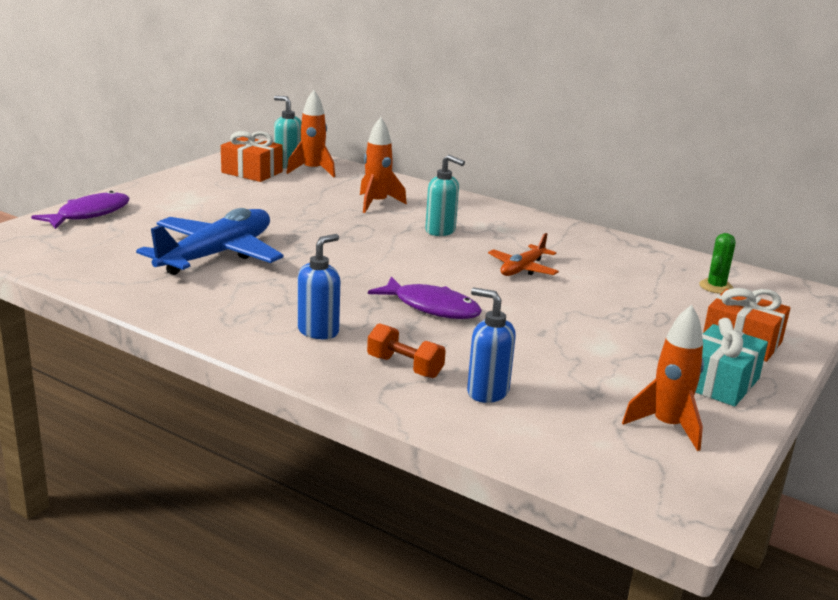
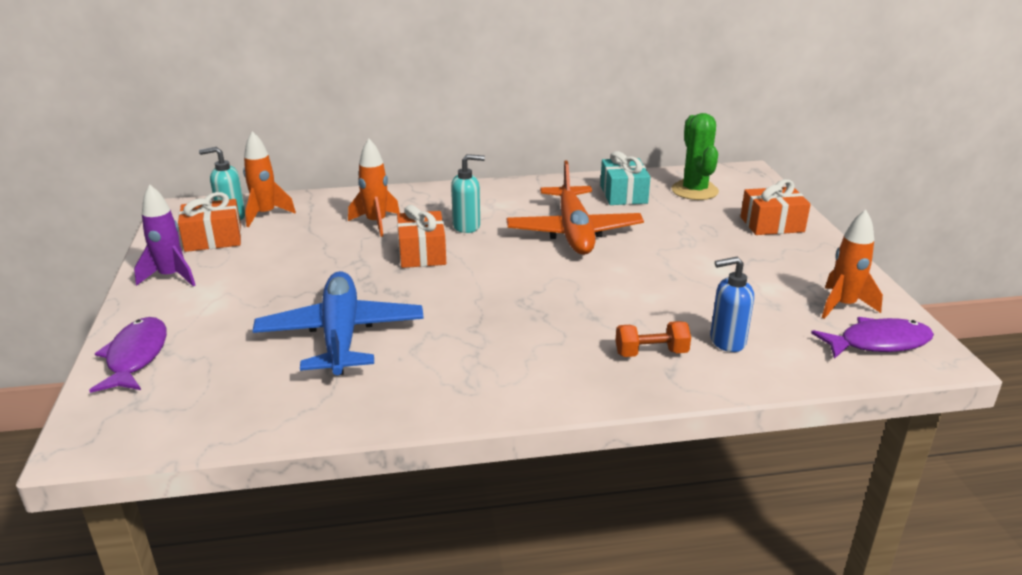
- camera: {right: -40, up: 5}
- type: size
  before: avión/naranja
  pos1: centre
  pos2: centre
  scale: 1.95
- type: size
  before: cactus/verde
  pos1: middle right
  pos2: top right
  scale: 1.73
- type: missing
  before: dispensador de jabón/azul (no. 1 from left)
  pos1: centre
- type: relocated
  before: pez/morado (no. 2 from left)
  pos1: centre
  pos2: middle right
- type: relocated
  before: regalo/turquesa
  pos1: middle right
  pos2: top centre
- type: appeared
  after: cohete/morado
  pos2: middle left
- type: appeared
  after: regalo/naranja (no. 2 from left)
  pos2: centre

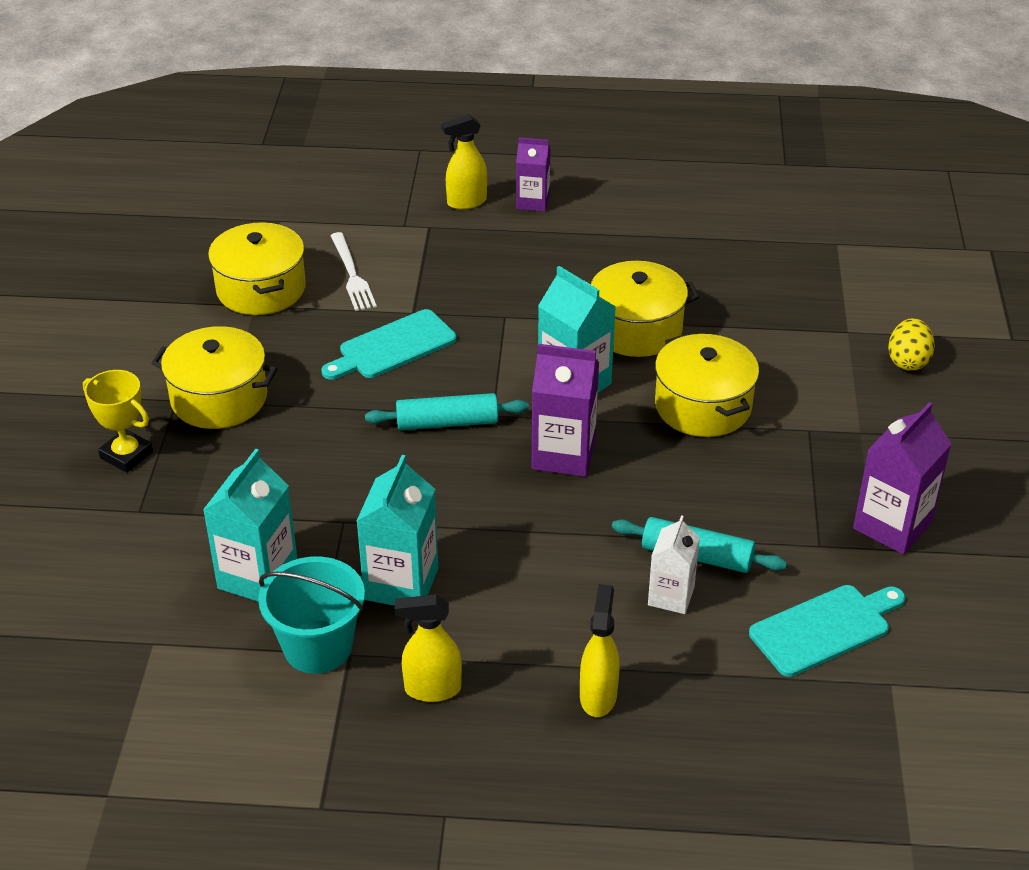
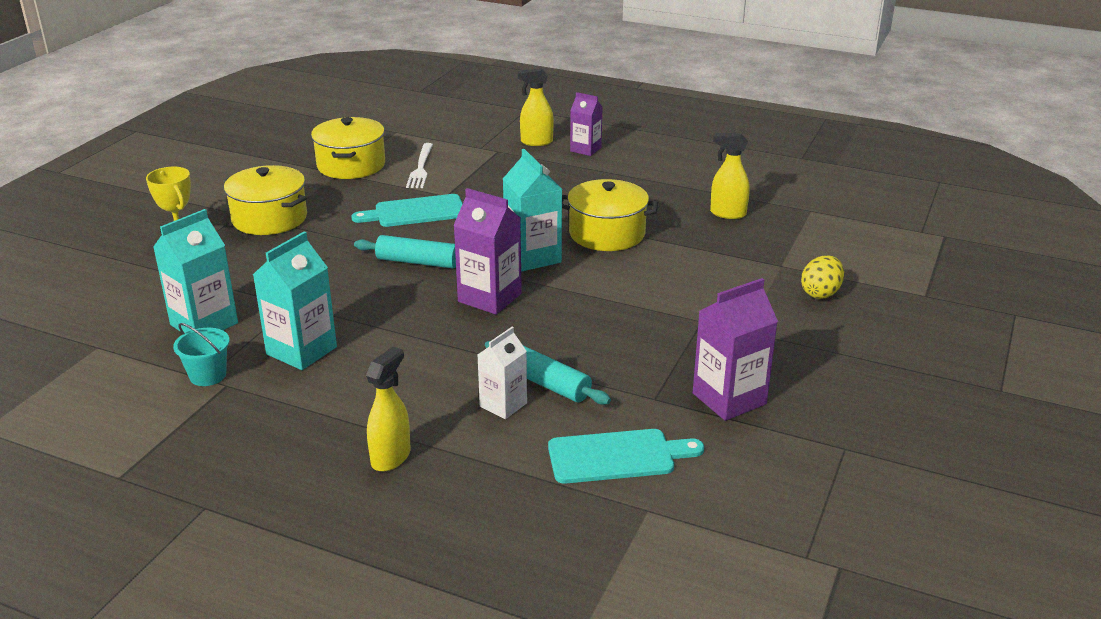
- camera: {right: 20, up: -10}
- type: missing
  before: olla/amarillo (no. 4 from left)
  pos1: middle right
- type: size
  before: balde/turquesa
  pos1: bottom left
  pos2: middle left
  scale: 0.63
- type: relocated
  before: pulverizador/amarillo (no. 1 from left in the first image)
  after: pulverizador/amarillo (no. 3 from left)
  pos1: bottom centre
  pos2: top centre

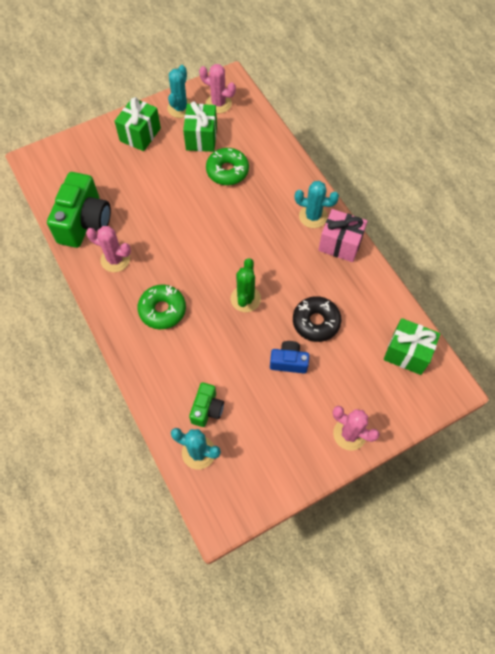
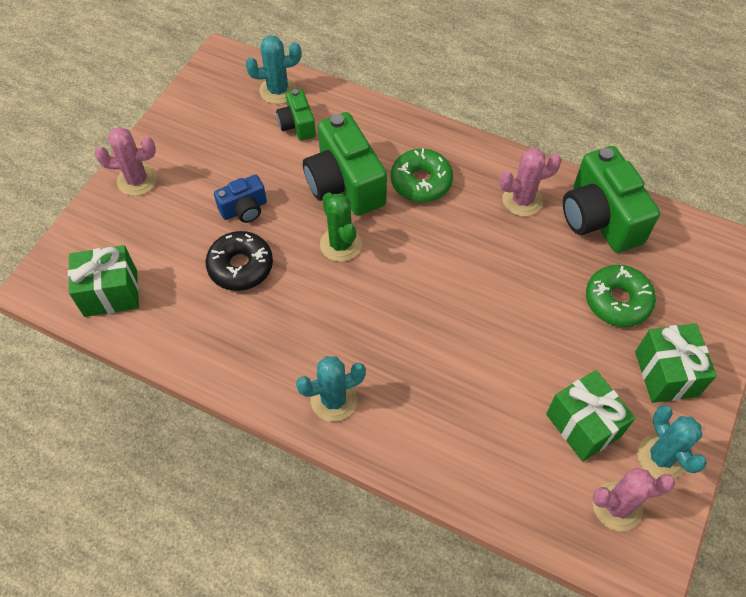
- camera: {right: 145, up: -5}
- type: relocated
  before: rosquilla/verde (no. 2 from left)
  pos1: top centre
  pos2: middle right
- type: missing
  before: regalo/rosa
  pos1: middle right
- type: appeared
  after: cámara/verde (no. 2 from left)
  pos2: top centre

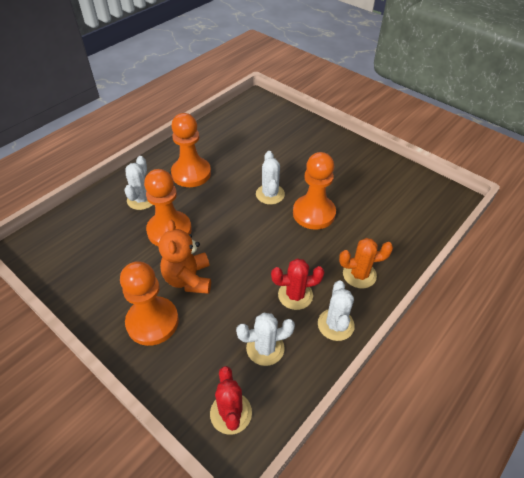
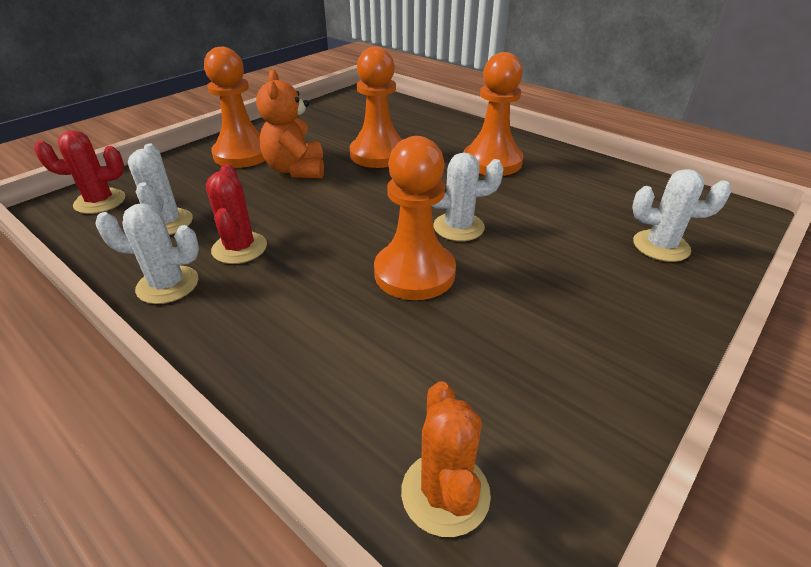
- camera: {right: 90, up: -10}
- type: relocated
  before: cactus/blanco (no. 1 from left in the first image)
  after: cactus/blanco (no. 4 from left)
  pos1: middle left
  pos2: middle right
- type: spun
  before: osito/naranja
  pos1: centre
  pos2: top centre
  turn: -90
- type: relocated
  before: cactus/naranja
  pos1: middle right
  pos2: bottom centre

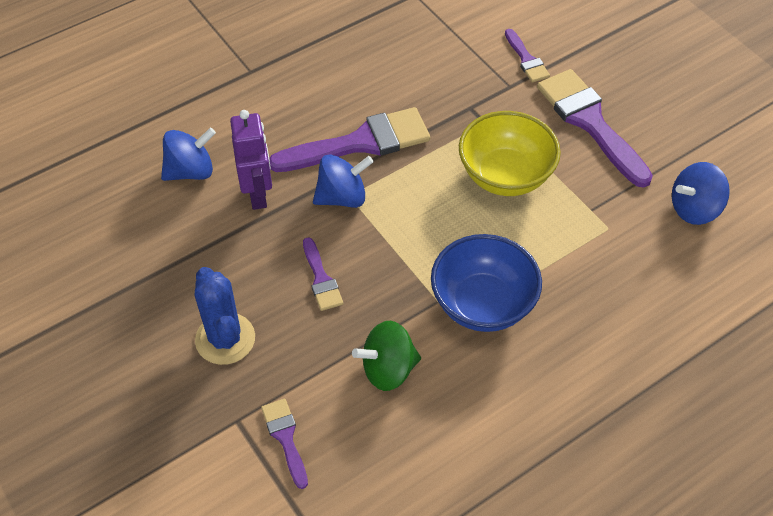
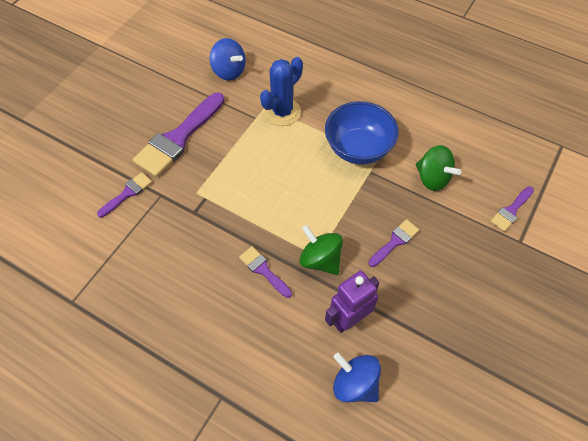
- camera: {right: -115, up: 5}
- type: size
  before: pincel/morado (no. 3 from left)
  pos1: top centre
  pos2: centre
  scale: 0.5
- type: missing
  before: cuenco/amarillo
  pos1: top centre
- type: colour
  before: peonza/azul (no. 2 from left)
  after: peonza/verde (no. 1 from left)
  pos1: centre
  pos2: centre
- type: relocated
  before: cactus/azul
  pos1: middle left
  pos2: top centre

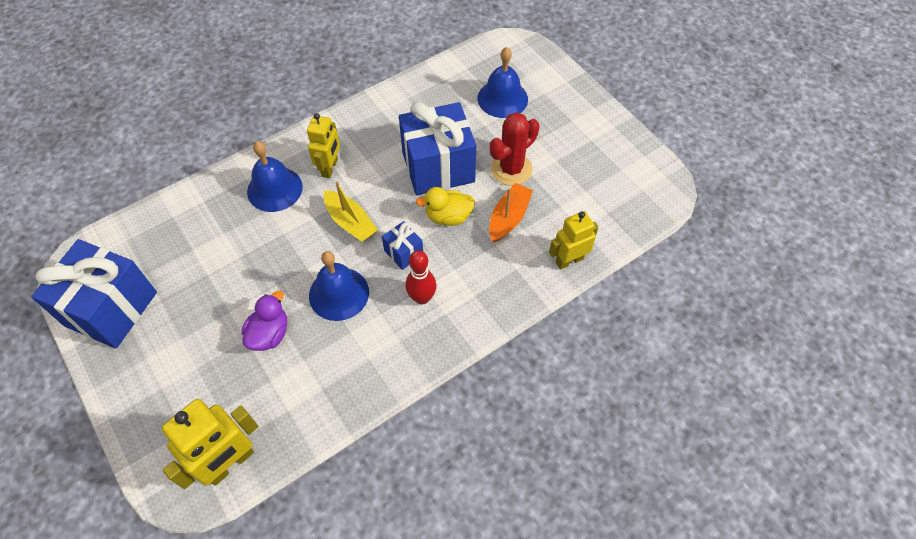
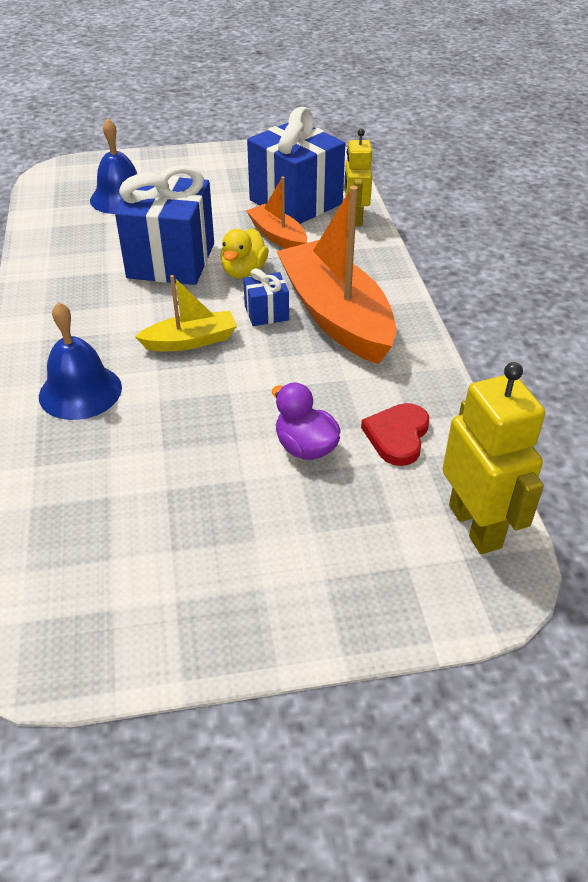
- camera: {right: -65, up: -15}
- type: missing
  before: cactus/rojo
  pos1: top centre
- type: missing
  before: robot/amarillo (no. 2 from left)
  pos1: top centre
- type: relocated
  before: regalo/azul (no. 1 from left in the first image)
  after: regalo/azul (no. 3 from left)
  pos1: middle left
  pos2: top centre
- type: exchanged
  before: bolo/rojo
  after: barco/naranja (no. 2 from left)
  pos1: centre
  pos2: top centre
- type: missing
  before: campana/azul (no. 2 from left)
  pos1: centre
- type: appeared
  after: corazón/rojo
  pos2: middle right

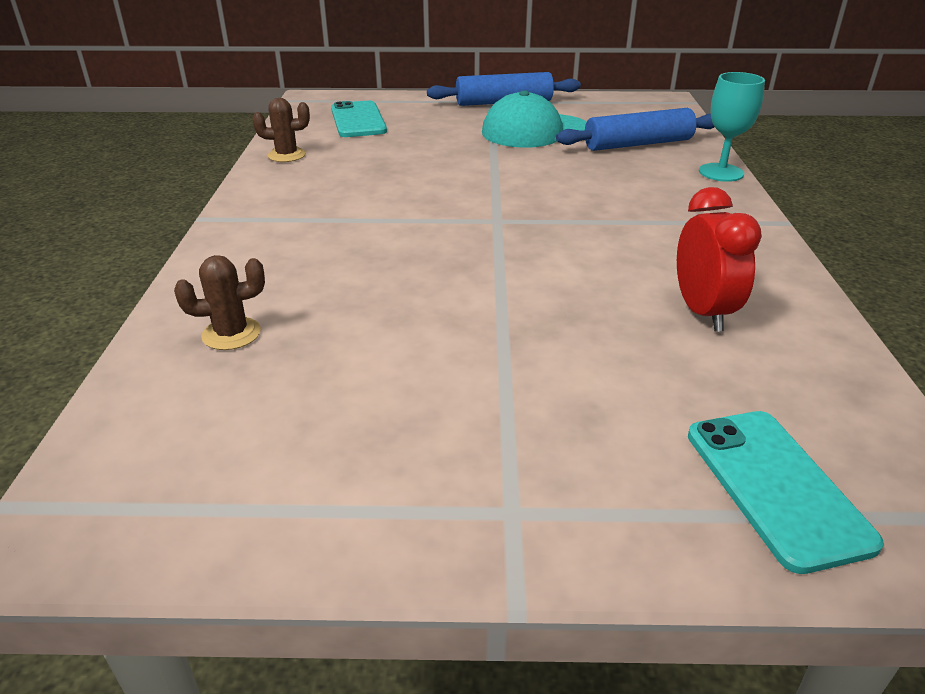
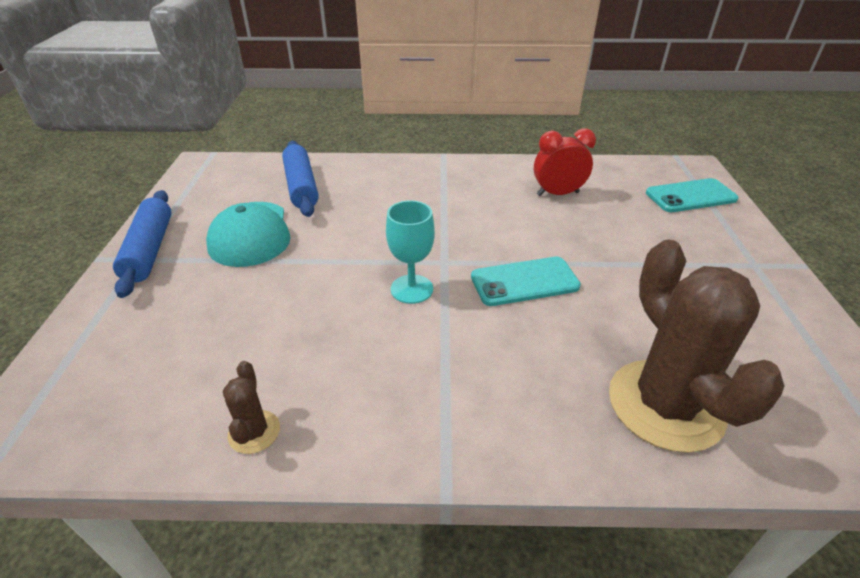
- camera: {right: -90, up: 5}
- type: relocated
  before: copa/turquesa
  pos1: top right
  pos2: centre
- type: relocated
  before: móvil/turquesa (no. 1 from left)
  pos1: top centre
  pos2: centre
- type: size
  before: cactus/marrón (no. 1 from left in the first image)
  pos1: middle left
  pos2: middle right
  scale: 2.29

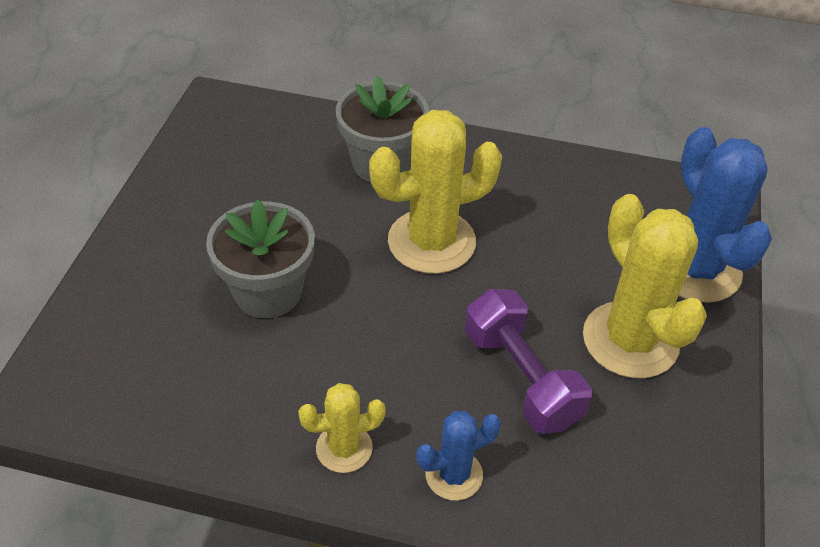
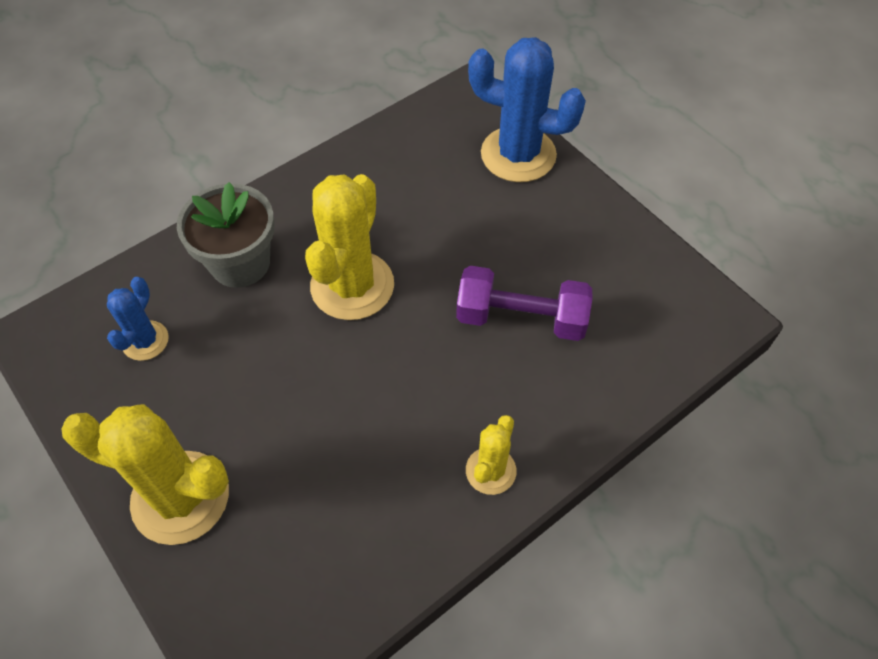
- camera: {right: -50, up: 10}
- type: relocated
  before: cactus/amarillo (no. 3 from left in the first image)
  after: cactus/amarillo (no. 1 from left)
  pos1: middle right
  pos2: bottom left
- type: missing
  before: maceta/gris (no. 1 from left)
  pos1: middle left
- type: relocated
  before: cactus/azul (no. 1 from left)
  pos1: bottom centre
  pos2: middle left

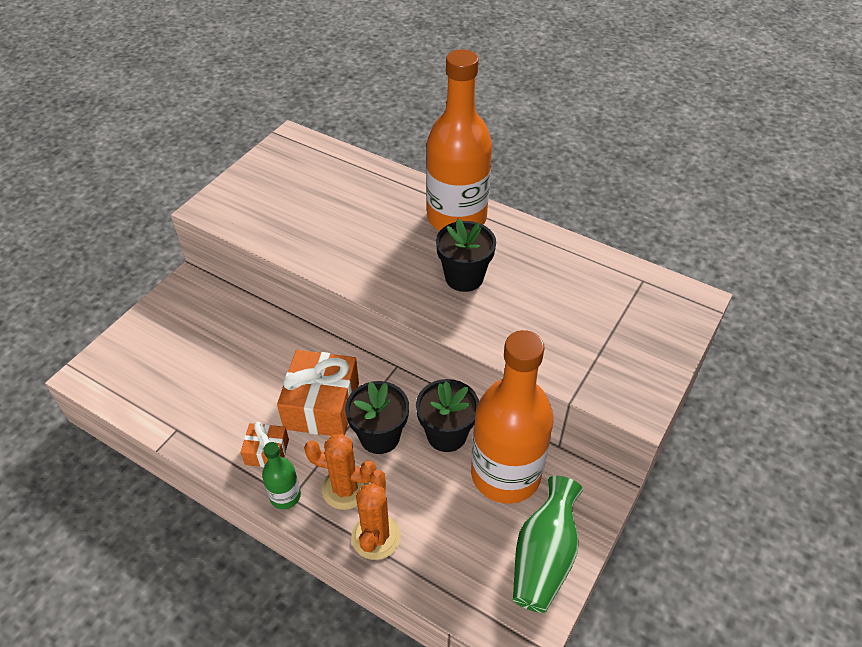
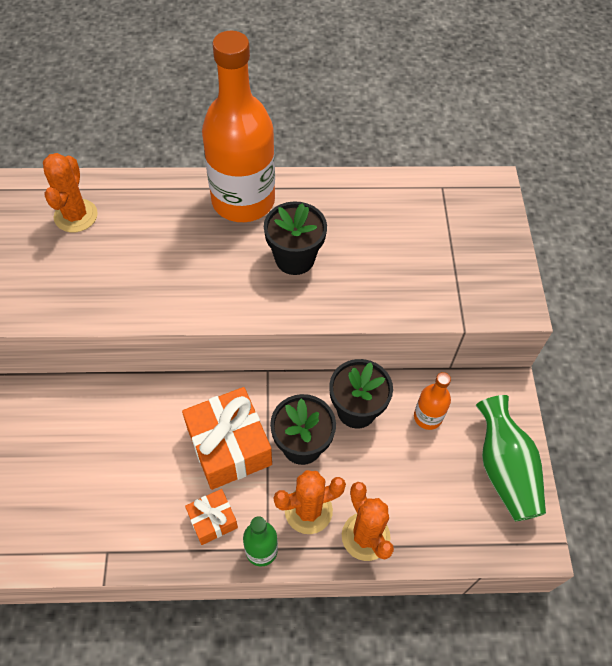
- camera: {right: -35, up: 10}
- type: size
  before: botella/naranja (no. 2 from left)
  pos1: centre
  pos2: middle right
  scale: 0.43
- type: appeared
  after: cactus/naranja (no. 1 from left)
  pos2: top left

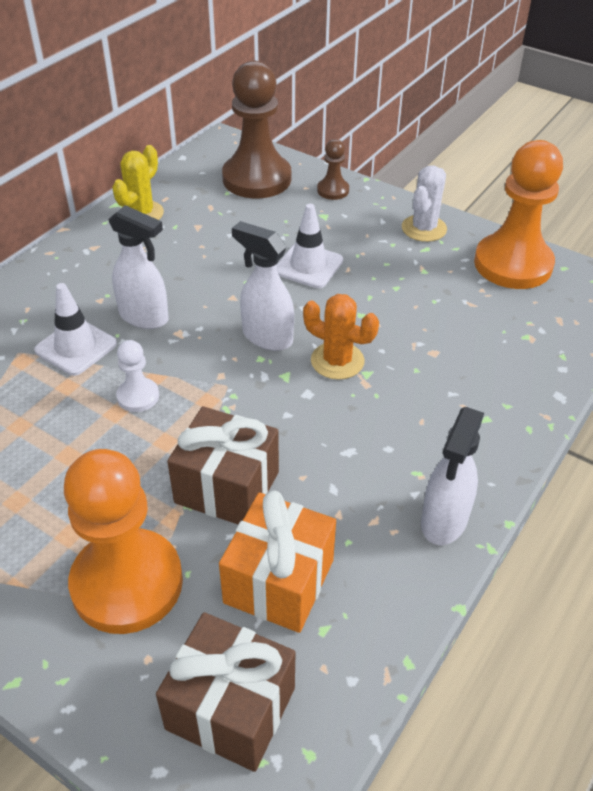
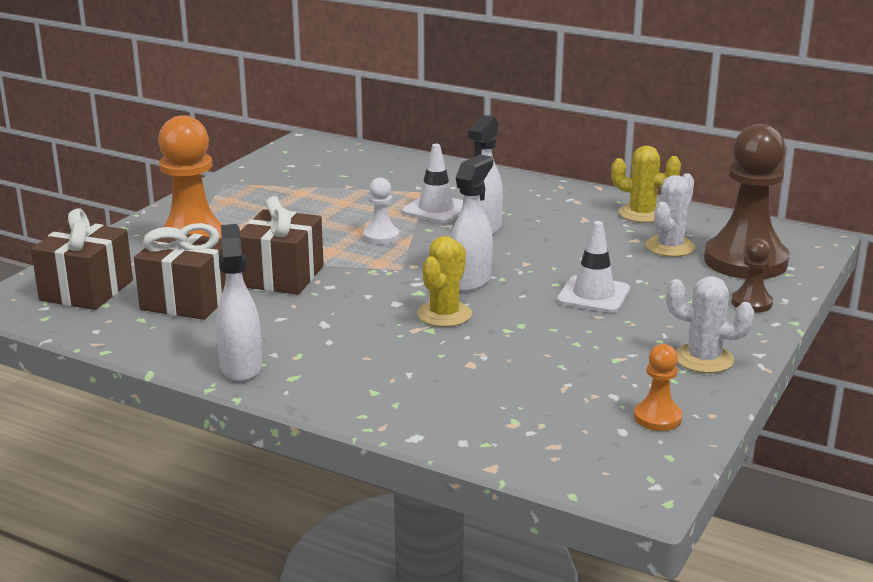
- camera: {right: 85, up: -20}
- type: size
  before: peón/naranja (no. 2 from left)
  pos1: top right
  pos2: middle right
  scale: 0.46
- type: colour
  before: cactus/naranja
  after: cactus/amarillo (no. 1 from left)
  pos1: centre
  pos2: centre
- type: spun
  before: pulverizador/blanco (no. 3 from left in the first image)
  pos1: middle right
  pos2: middle left
  turn: 60
- type: colour
  before: regalo/naranja
  after: regalo/marrón (no. 2 from left)
  pos1: bottom centre
  pos2: middle left
- type: appeared
  after: cactus/blanco (no. 1 from left)
  pos2: middle right

